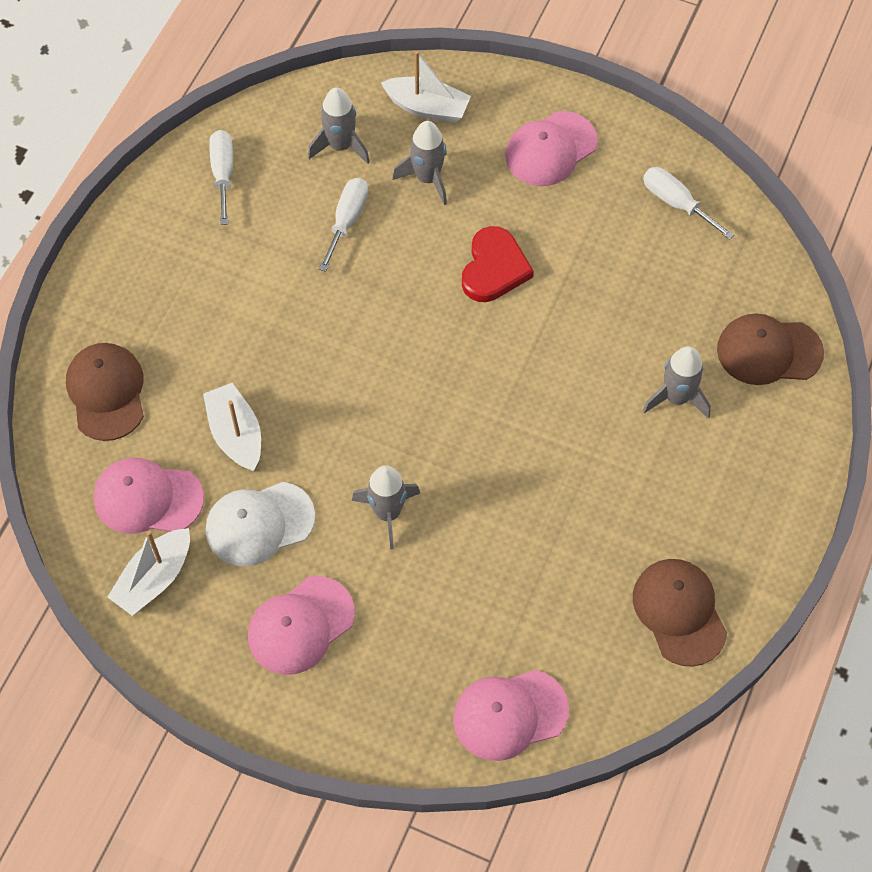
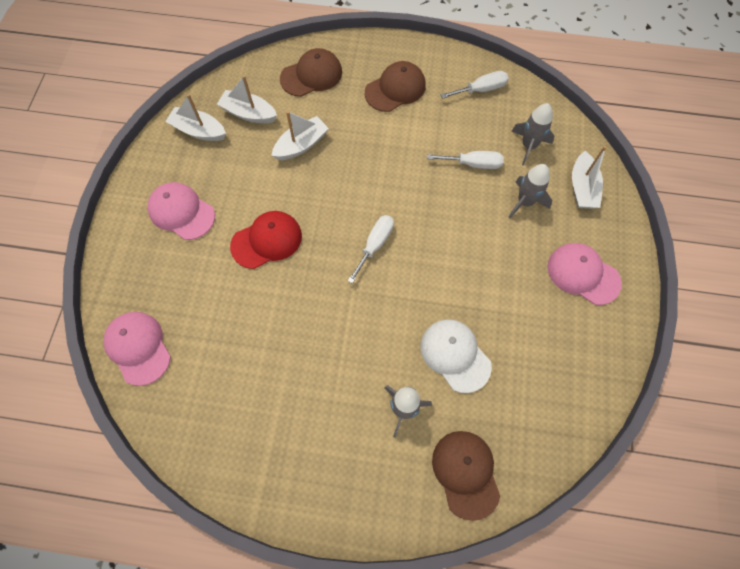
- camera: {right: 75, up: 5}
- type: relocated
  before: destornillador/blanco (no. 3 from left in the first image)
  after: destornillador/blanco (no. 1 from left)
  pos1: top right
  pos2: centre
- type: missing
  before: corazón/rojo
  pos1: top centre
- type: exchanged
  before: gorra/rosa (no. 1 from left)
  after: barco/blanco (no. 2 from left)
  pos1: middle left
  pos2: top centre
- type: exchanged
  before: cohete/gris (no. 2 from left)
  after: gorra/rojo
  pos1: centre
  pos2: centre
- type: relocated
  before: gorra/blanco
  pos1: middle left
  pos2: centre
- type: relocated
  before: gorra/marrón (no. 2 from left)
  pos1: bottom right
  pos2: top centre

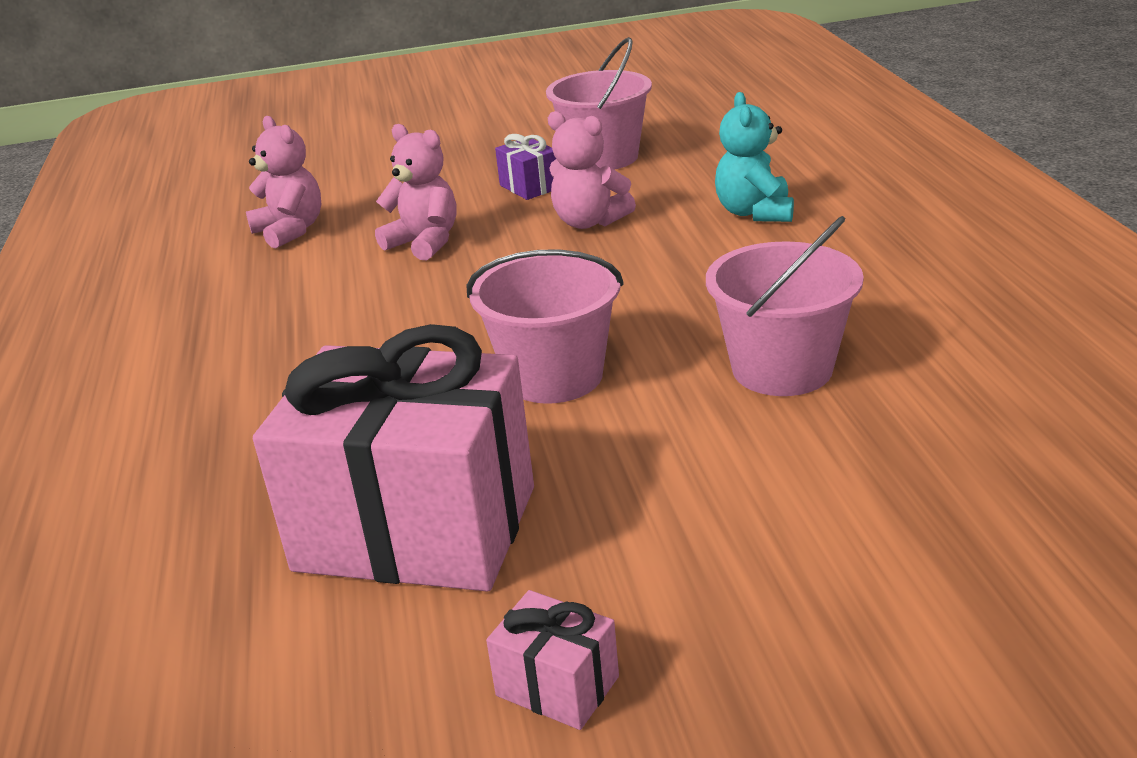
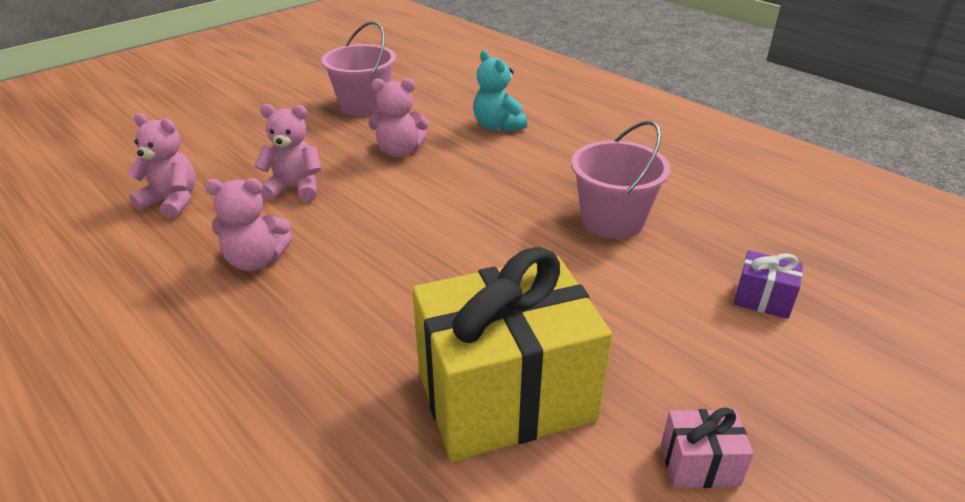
- camera: {right: -35, up: 5}
- type: relocated
  before: regalo/morado
  pos1: top centre
  pos2: middle right
- type: missing
  before: balde/rosa (no. 1 from left)
  pos1: centre
- type: colour
  before: regalo/rosa (no. 1 from left)
  after: regalo/amarillo
  pos1: centre
  pos2: bottom centre
- type: appeared
  after: osito/rosa (no. 2 from left)
  pos2: middle left

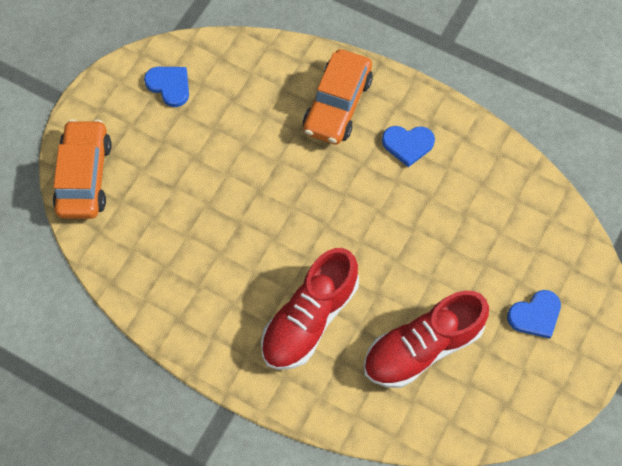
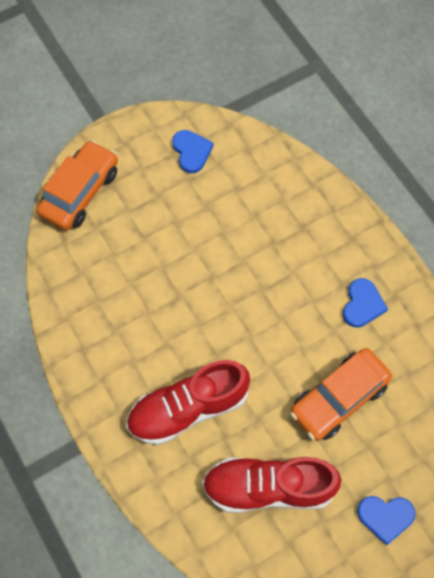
- camera: {right: 30, up: 0}
- type: relocated
  before: coche/naranja (no. 2 from left)
  pos1: top centre
  pos2: bottom right
- type: spun
  before: corazón/azul (no. 2 from left)
  pos1: top centre
  pos2: middle right
  turn: -105

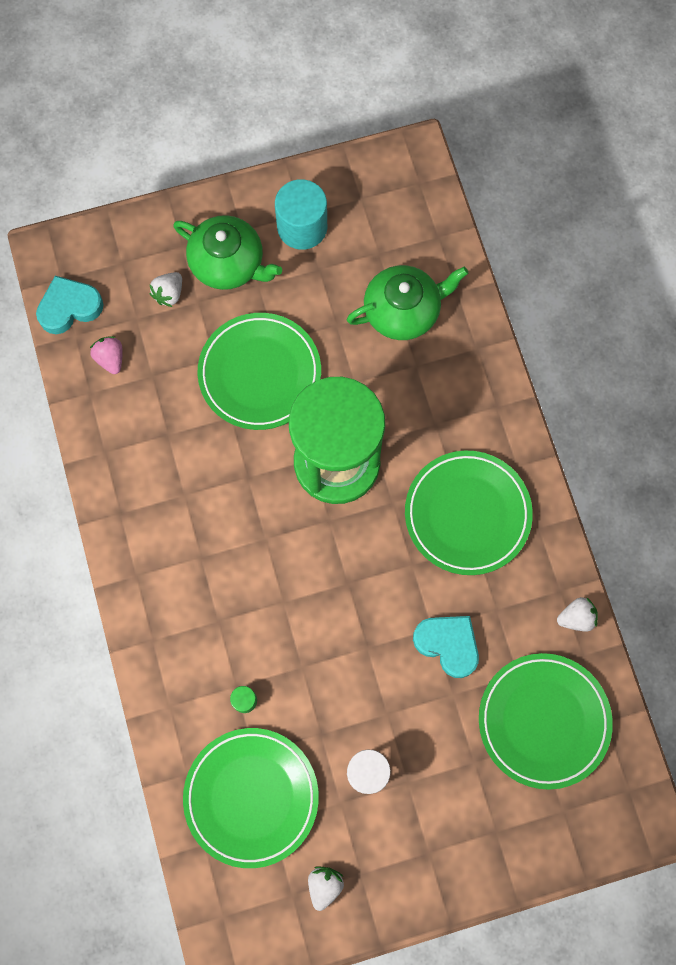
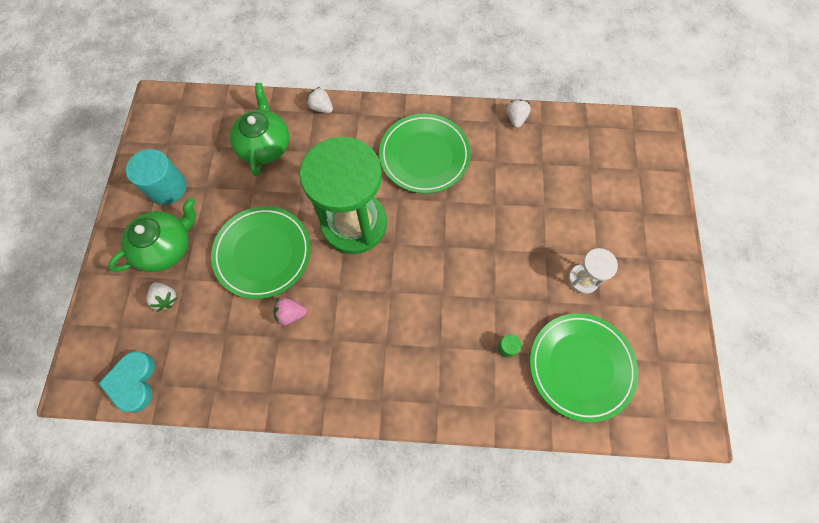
- camera: {right: -70, up: -5}
- type: relocated
  before: fresa/rosa
  pos1: middle left
  pos2: centre
- type: missing
  before: corazón/turquesa (no. 2 from left)
  pos1: bottom centre
- type: missing
  before: plato/verde (no. 4 from left)
  pos1: bottom right
- type: relocated
  before: fresa/blanco (no. 2 from left)
  pos1: bottom centre
  pos2: top centre

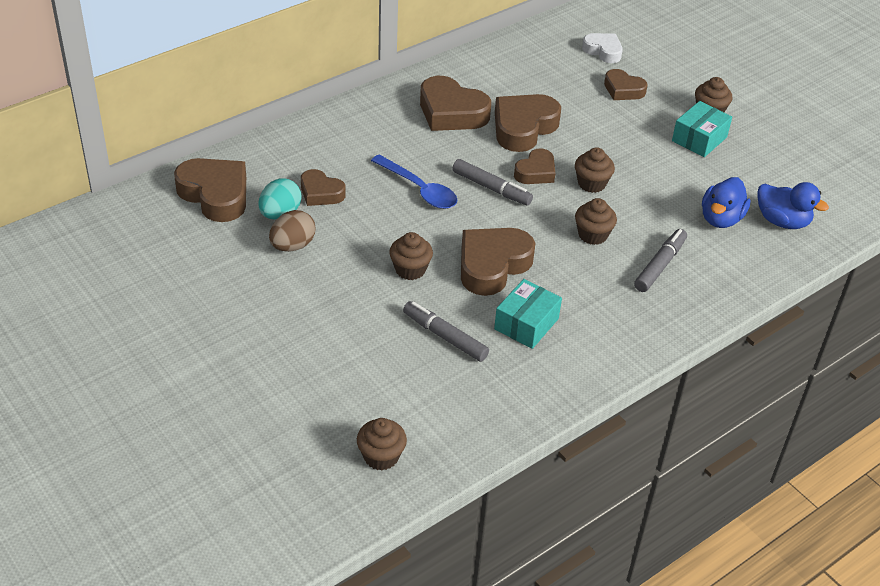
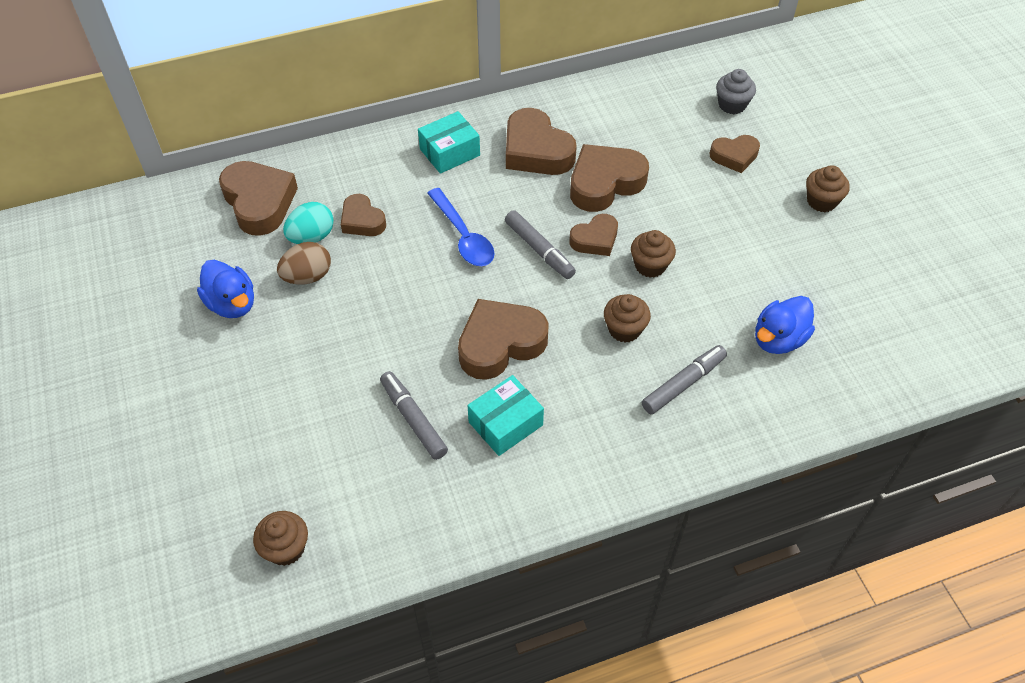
- camera: {right: 20, up: 10}
- type: exchanged
  before: corazón/blanco
  after: magdalena/gris
  pos1: top right
  pos2: top right
- type: spun
  before: corazón/marrón (no. 7 from left)
  pos1: top right
  pos2: top right
  turn: -60
- type: relocated
  before: caja/turquesa (no. 2 from left in the first image)
  after: caja/turquesa (no. 1 from left)
  pos1: top right
  pos2: top centre
- type: relocated
  before: pato/azul (no. 2 from left in the first image)
  after: pato/azul (no. 1 from left)
  pos1: middle right
  pos2: middle left
- type: missing
  before: magdalena/marrón (no. 2 from left)
  pos1: centre

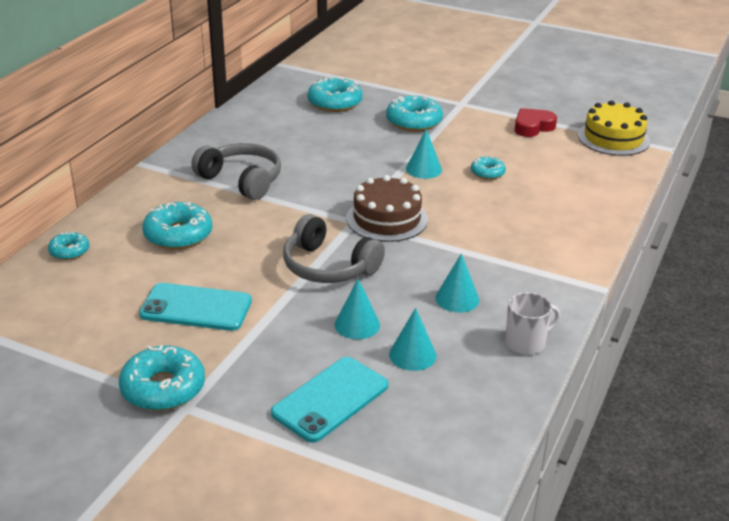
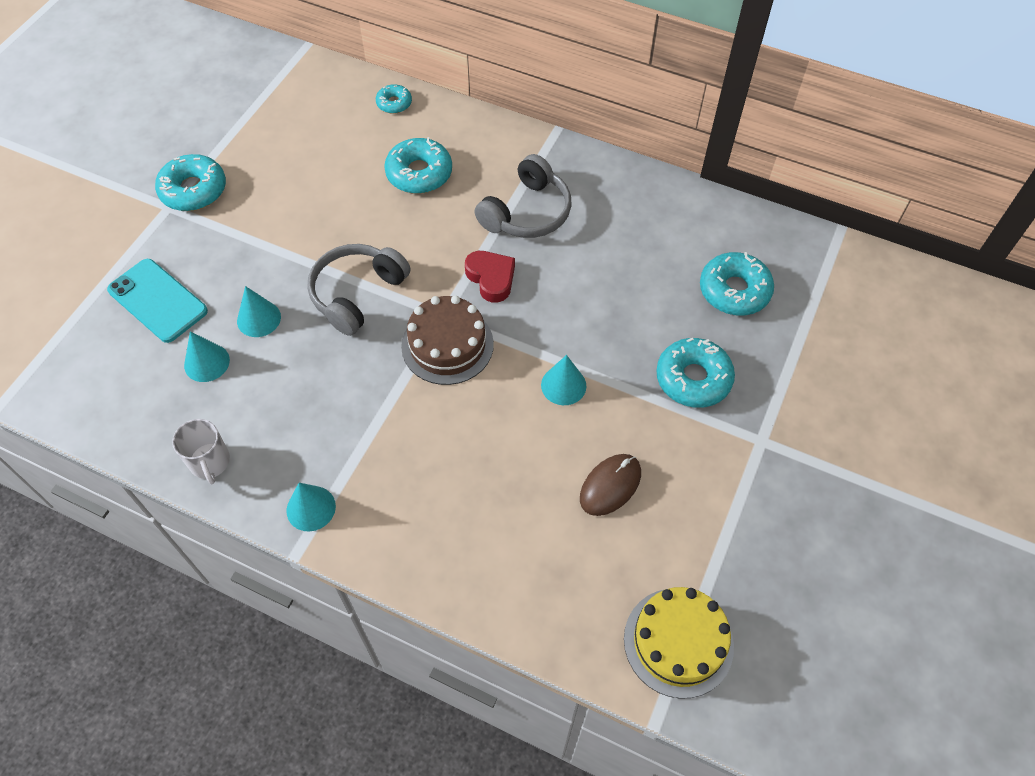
- camera: {right: 90, up: 25}
- type: relocated
  before: corazón/rojo
  pos1: top right
  pos2: centre
- type: missing
  before: rosquilla/turquesa (no. 6 from left)
  pos1: top right
- type: relocated
  before: cono/turquesa (no. 4 from left in the first image)
  after: cono/turquesa (no. 3 from left)
  pos1: centre
  pos2: middle left
- type: missing
  before: móvil/turquesa (no. 1 from left)
  pos1: middle left
- type: appeared
  after: ratón/marrón
  pos2: centre

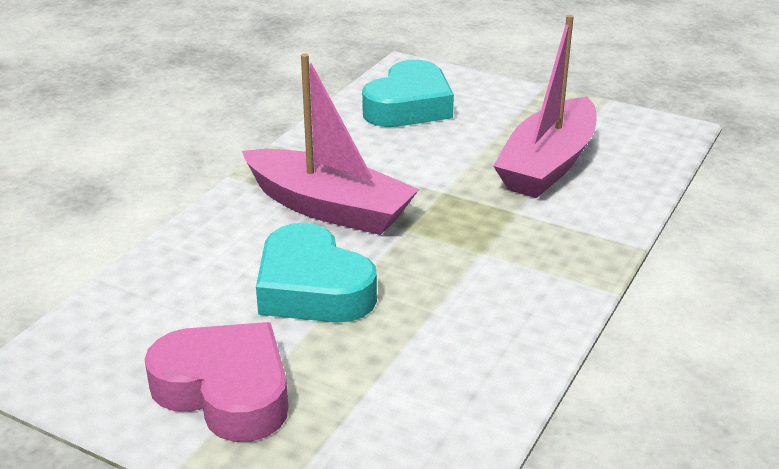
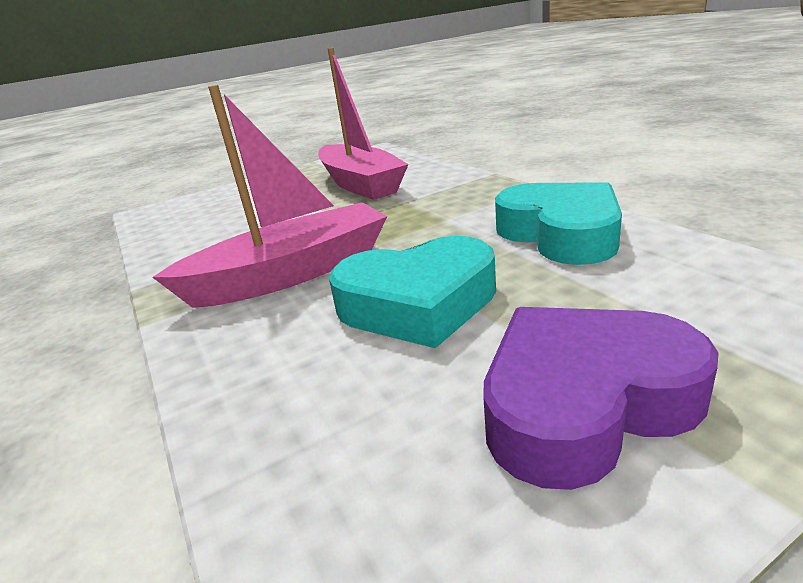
- camera: {right: -55, up: -5}
- type: relocated
  before: corazón/turquesa (no. 2 from left)
  pos1: top centre
  pos2: middle right
- type: colour
  before: corazón/rosa
  after: corazón/morado
  pos1: bottom left
  pos2: bottom right

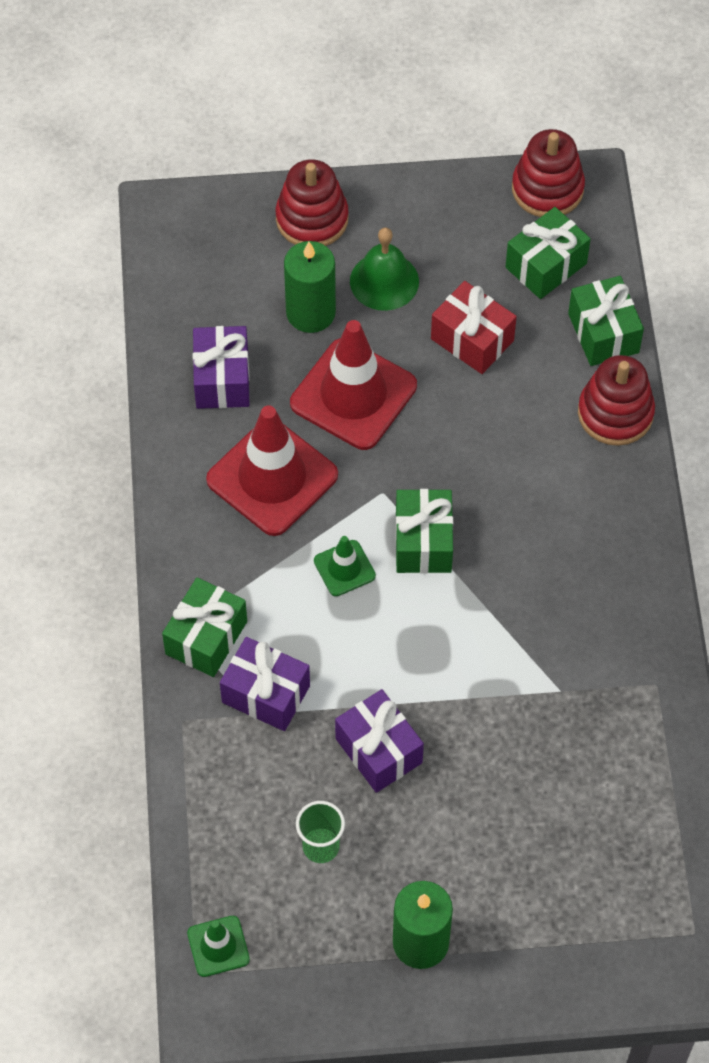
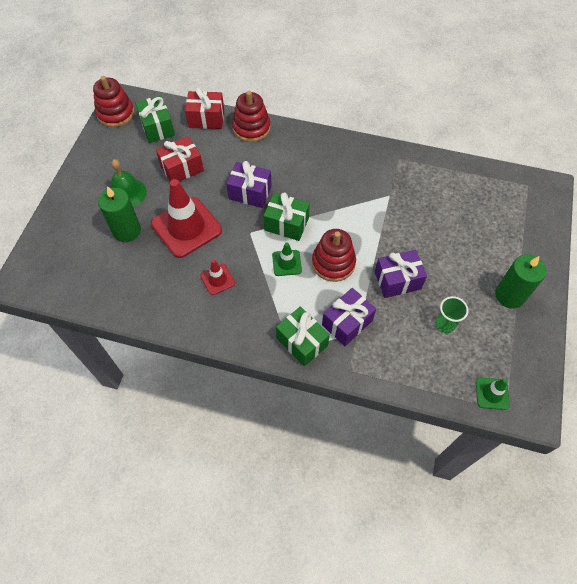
- camera: {right: -70, up: 0}
- type: relocated
  before: juguete apilable/rojo (no. 1 from left in the first image)
  after: juguete apilable/rojo (no. 3 from left)
  pos1: top centre
  pos2: centre
- type: colour
  before: regalo/verde (no. 4 from left)
  after: regalo/rojo (no. 2 from left)
  pos1: top right
  pos2: top centre
- type: relocated
  before: regalo/morado (no. 1 from left)
  pos1: middle left
  pos2: top centre
- type: size
  before: cono de tráfico/rojo (no. 1 from left in the first image)
  pos1: centre
  pos2: centre
  scale: 0.48

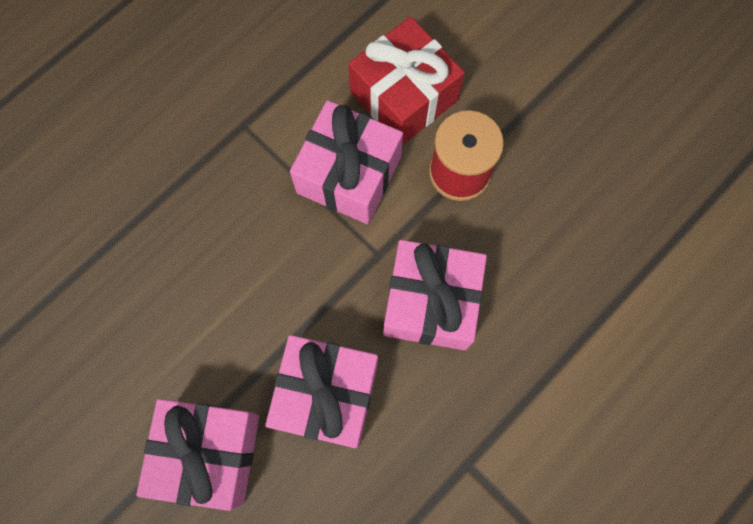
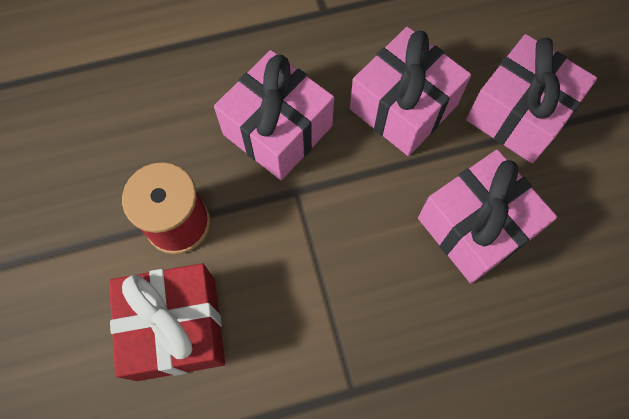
- camera: {right: -150, up: -5}
- type: relocated
  before: regalo/rosa (no. 3 from left)
  pos1: top centre
  pos2: middle right

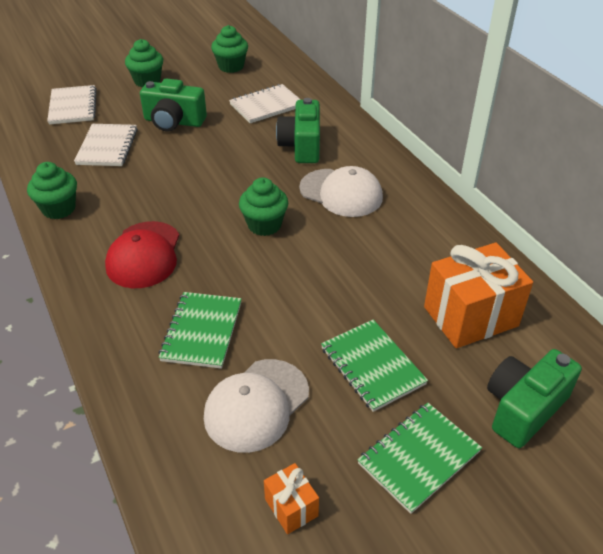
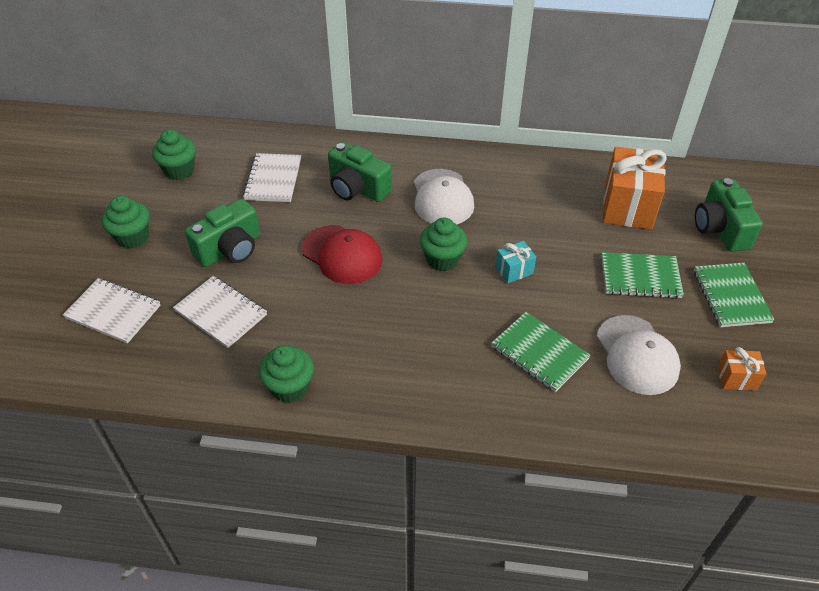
- camera: {right: -55, up: 5}
- type: spun
  before: gorra/blanco (no. 2 from left in the first image)
  pos1: centre
  pos2: top centre
  turn: 105
- type: relocated
  before: gorra/rojo
  pos1: middle left
  pos2: centre
- type: appeared
  after: regalo/turquesa
  pos2: centre

